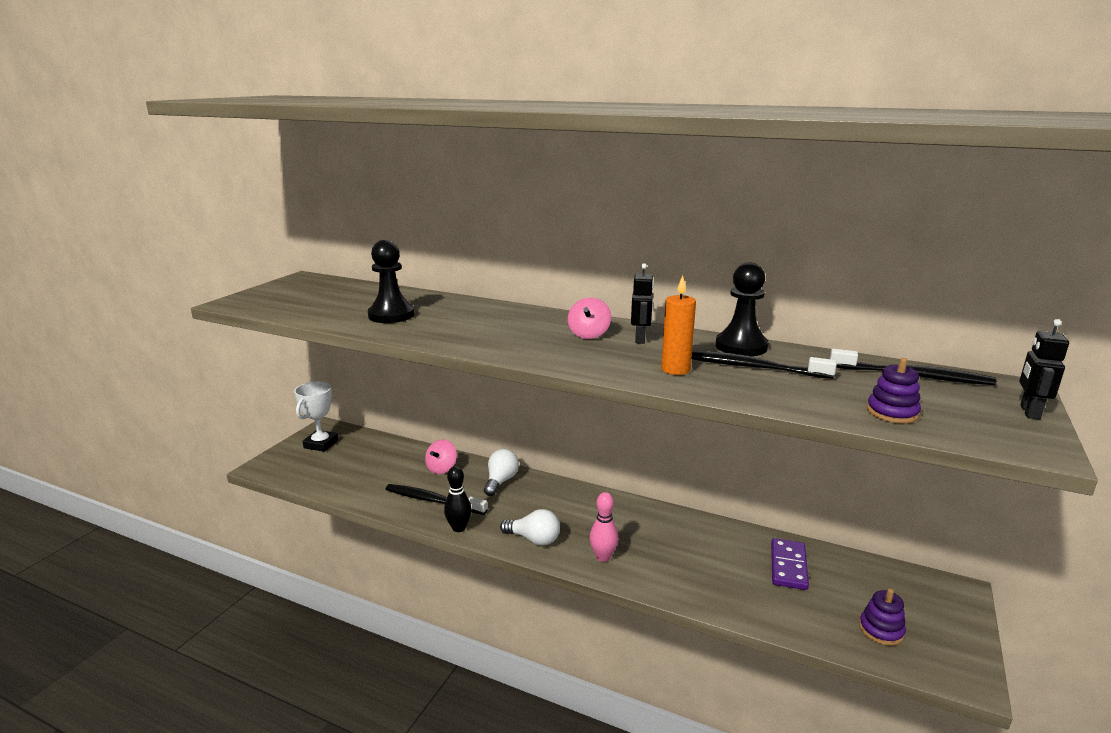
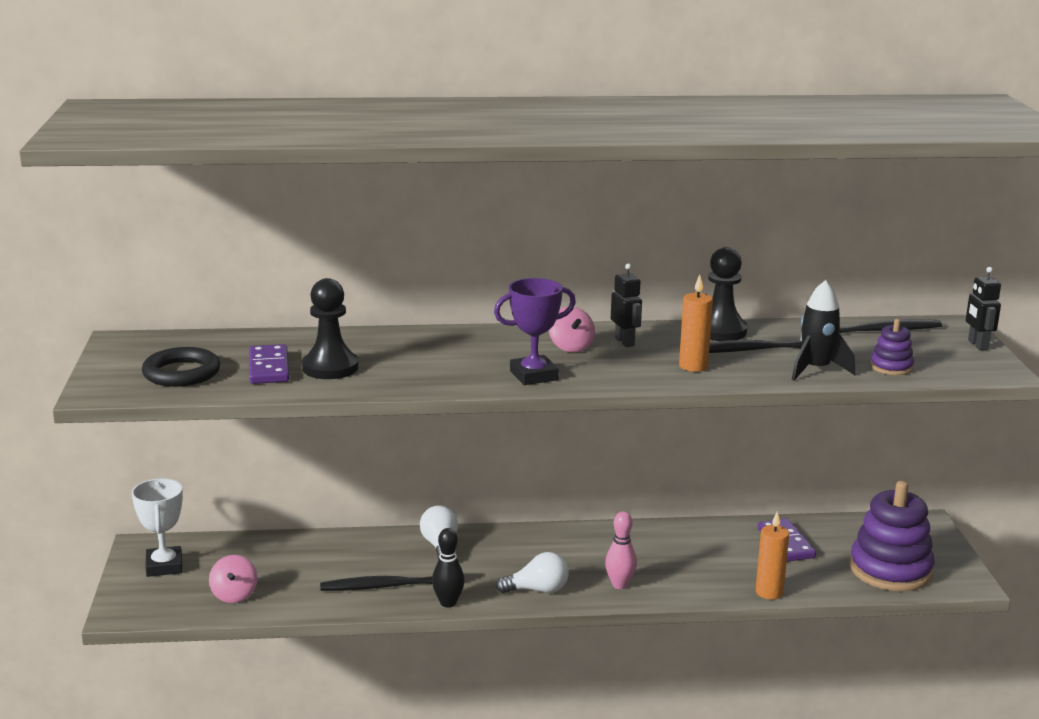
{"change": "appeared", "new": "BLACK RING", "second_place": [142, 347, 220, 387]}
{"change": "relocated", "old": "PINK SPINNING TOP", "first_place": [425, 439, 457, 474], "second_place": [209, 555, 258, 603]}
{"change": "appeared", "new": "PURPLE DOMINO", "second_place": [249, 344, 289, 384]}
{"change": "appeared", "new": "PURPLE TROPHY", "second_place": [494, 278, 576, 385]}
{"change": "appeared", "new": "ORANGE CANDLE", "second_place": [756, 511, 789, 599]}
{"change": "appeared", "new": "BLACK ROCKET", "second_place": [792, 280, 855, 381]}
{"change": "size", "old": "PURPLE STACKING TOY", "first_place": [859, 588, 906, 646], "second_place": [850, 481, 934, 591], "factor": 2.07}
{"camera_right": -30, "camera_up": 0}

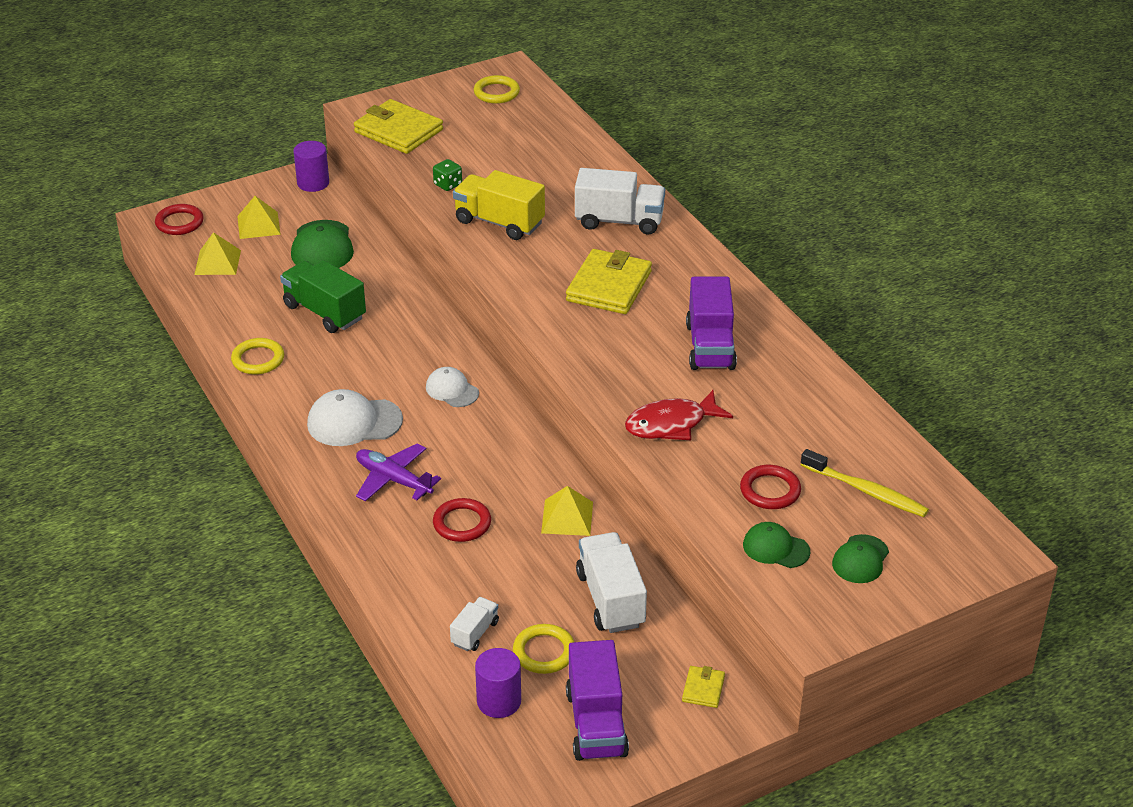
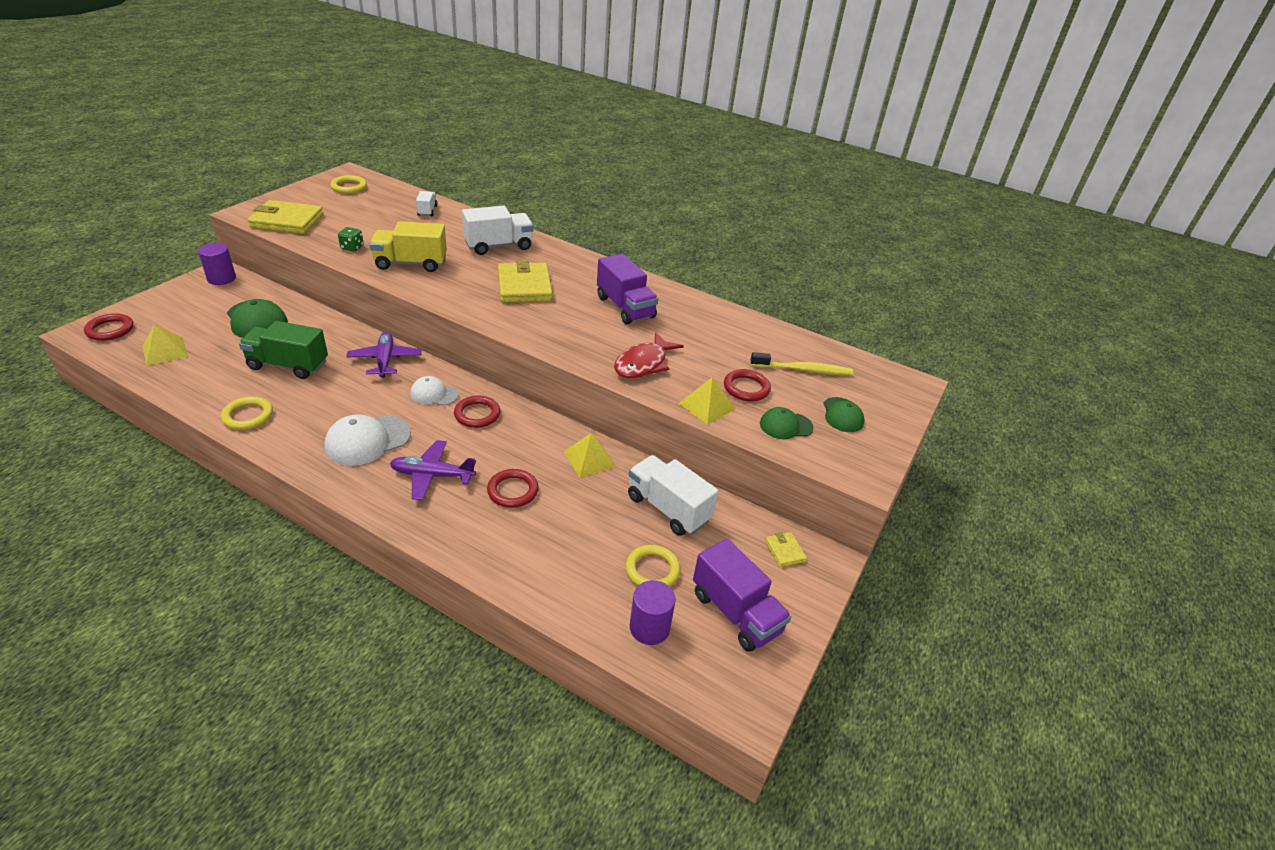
{"change": "appeared", "new": "PURPLE PLANE", "second_place": [346, 331, 422, 378]}
{"change": "relocated", "old": "WHITE TRUCK", "first_place": [450, 597, 499, 651], "second_place": [416, 191, 438, 216]}
{"change": "appeared", "new": "RED RING", "second_place": [454, 396, 500, 428]}
{"change": "relocated", "old": "YELLOW PYRAMID", "first_place": [237, 196, 281, 239], "second_place": [678, 377, 735, 425]}
{"camera_right": -35, "camera_up": 0}

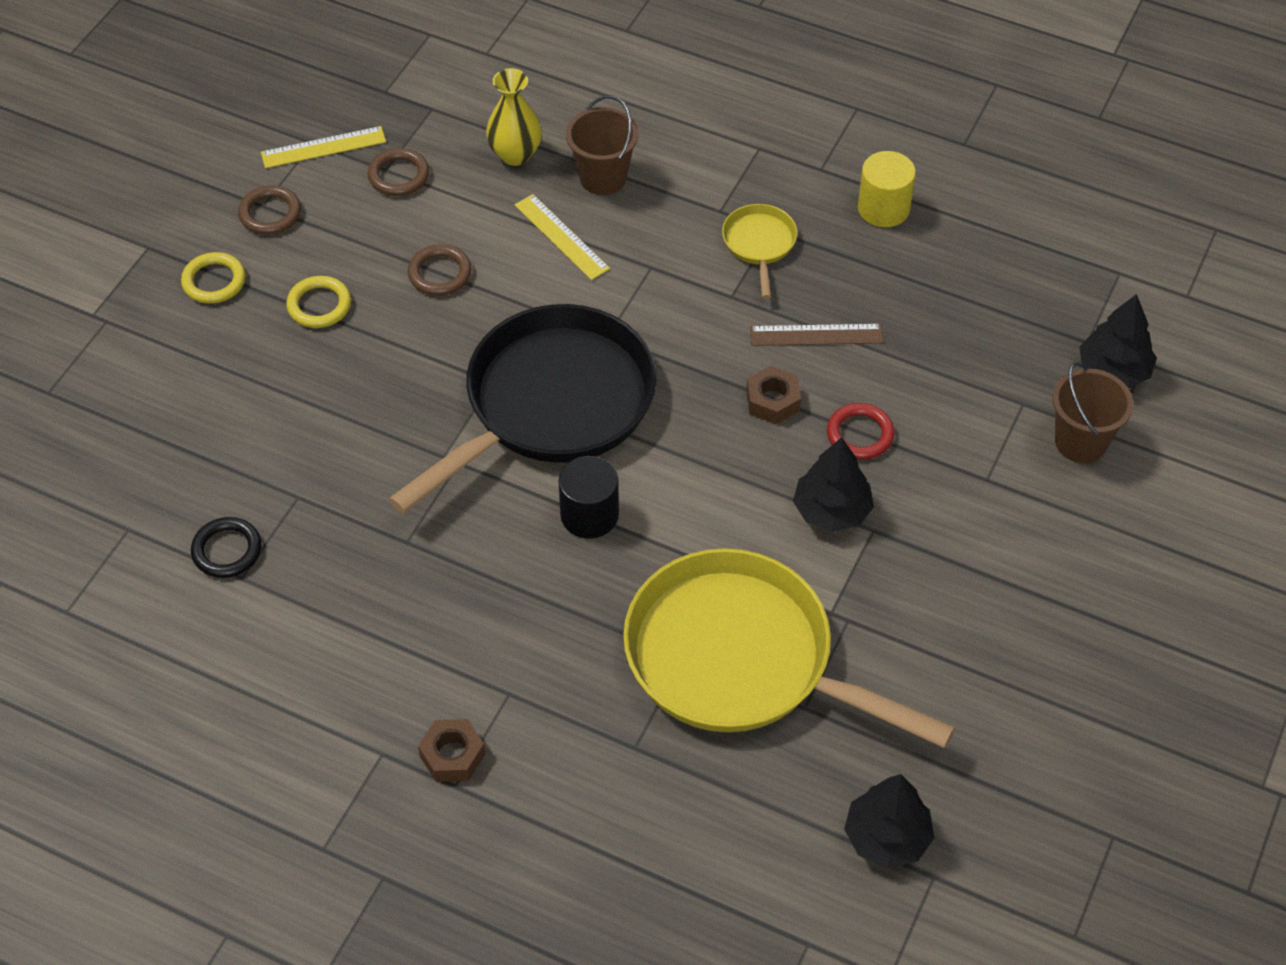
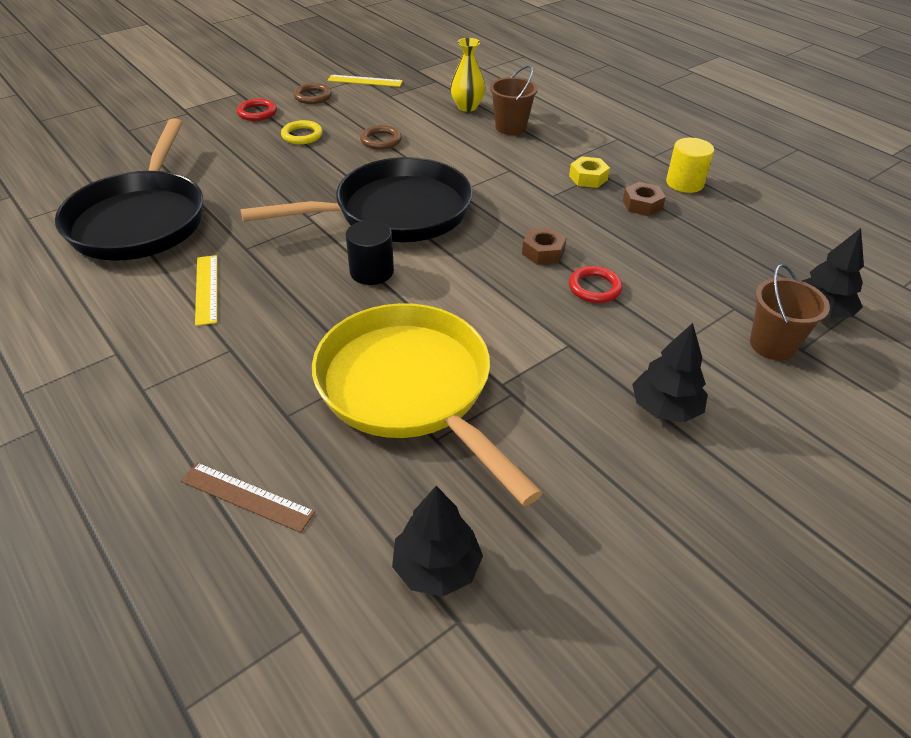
{"change": "exchanged", "old": "BLACK RING", "new": "BLACK PAN", "first_place": [191, 517, 261, 578], "second_place": [55, 119, 203, 261]}
{"change": "relocated", "old": "BROWN RULER", "first_place": [750, 324, 883, 346], "second_place": [181, 462, 315, 533]}
{"change": "relocated", "old": "YELLOW RULER", "first_place": [515, 194, 610, 280], "second_place": [195, 255, 217, 326]}
{"change": "colour", "old": "YELLOW RING", "new": "RED RING", "first_place": [181, 252, 246, 304], "second_place": [237, 99, 277, 121]}
{"change": "exchanged", "old": "YELLOW PAN", "new": "YELLOW NUT", "first_place": [722, 204, 797, 299], "second_place": [569, 156, 610, 188]}
{"change": "relocated", "old": "BROWN NUT", "first_place": [418, 719, 485, 782], "second_place": [623, 182, 666, 216]}
{"change": "relocated", "old": "BLACK TREE", "first_place": [793, 437, 874, 532], "second_place": [632, 323, 708, 422]}
{"change": "missing", "old": "BROWN RING", "first_place": [368, 148, 429, 196]}
{"camera_right": 25, "camera_up": -10}

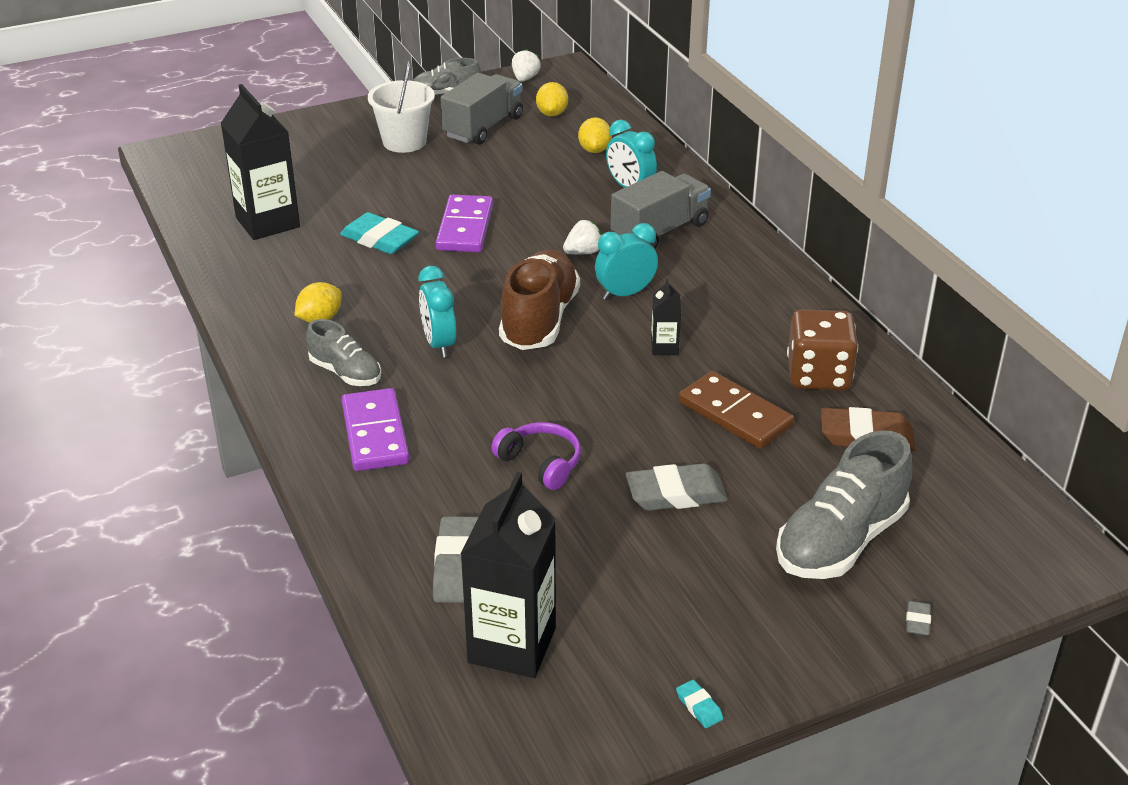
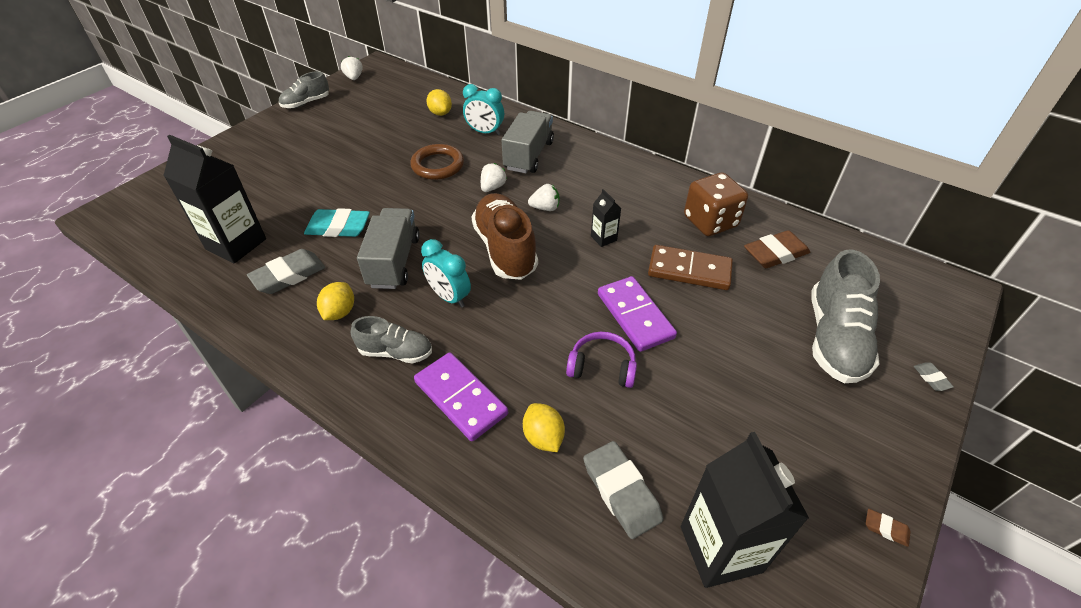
{"change": "relocated", "old": "GREY ERASER", "first_place": [626, 463, 728, 511], "second_place": [247, 249, 326, 294]}
{"change": "relocated", "old": "GREY TRUCK", "first_place": [440, 73, 523, 145], "second_place": [357, 208, 420, 289]}
{"change": "appeared", "new": "BROWN RING", "second_place": [410, 144, 464, 180]}
{"change": "relocated", "old": "YELLOW LEMON", "first_place": [536, 82, 568, 116], "second_place": [523, 403, 565, 452]}
{"change": "exchanged", "old": "TURQUOISE CLOCK", "new": "WHITE STRAWBERRY", "first_place": [595, 223, 658, 300], "second_place": [528, 184, 560, 211]}
{"change": "relocated", "old": "PURPLE DOMINO", "first_place": [436, 195, 493, 252], "second_place": [598, 276, 677, 352]}
{"change": "colour", "old": "TURQUOISE ERASER", "new": "BROWN ERASER", "first_place": [676, 680, 723, 728], "second_place": [866, 509, 911, 547]}
{"change": "missing", "old": "WHITE BUCKET", "first_place": [368, 61, 435, 153]}
{"camera_right": -30, "camera_up": 10}

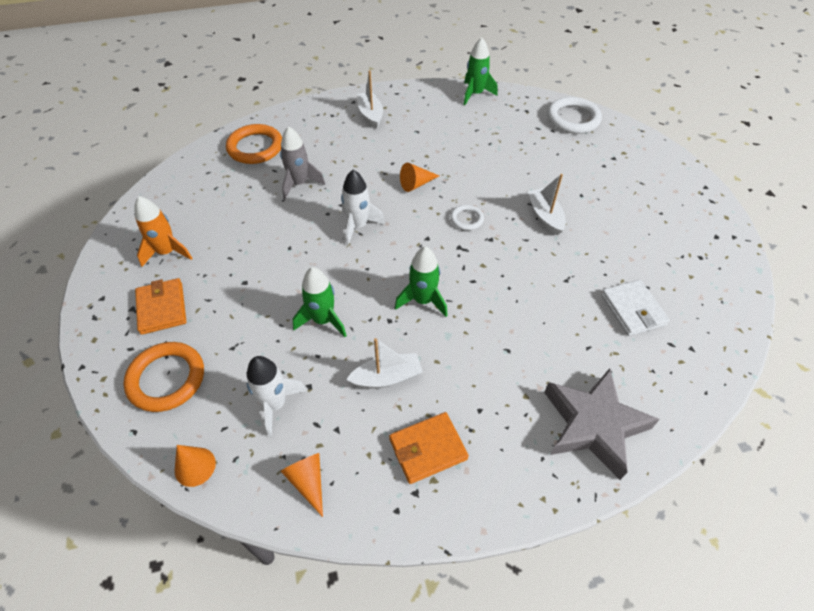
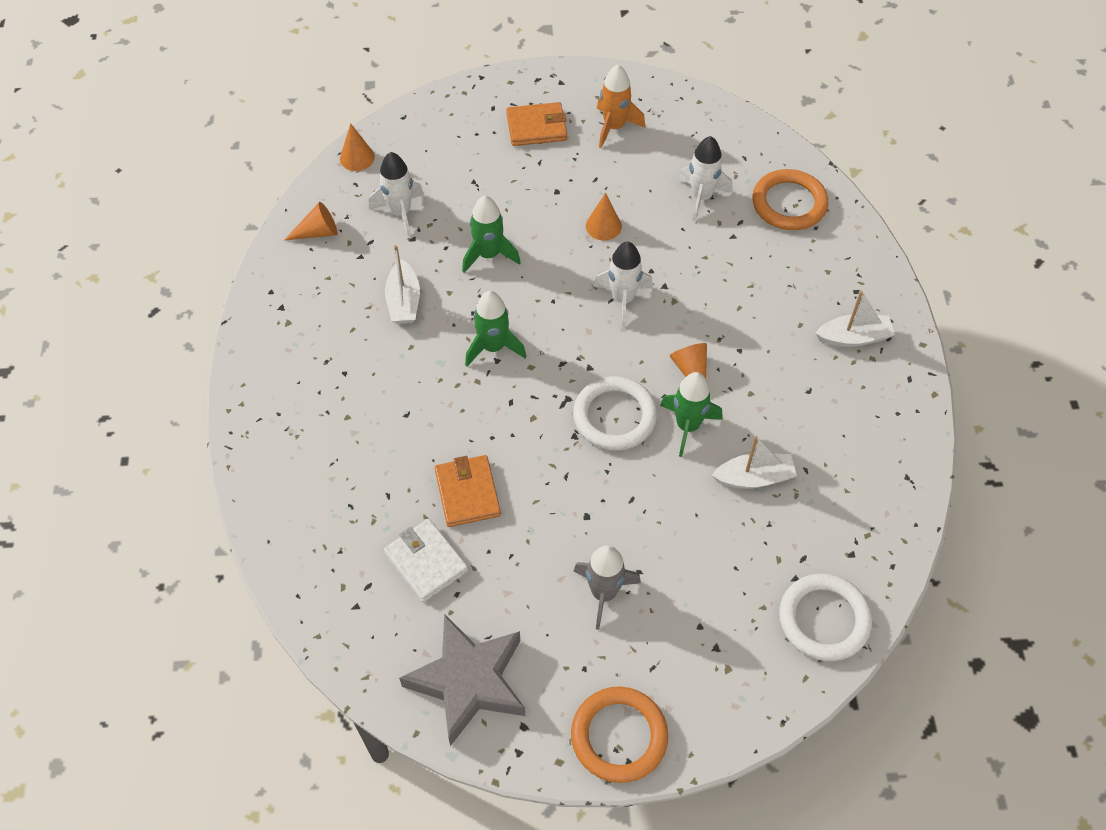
{"change": "spun", "old": "WHITE WALLET", "first_place": [601, 280, 670, 336], "second_place": [384, 519, 468, 602], "degrees": 60}
{"change": "relocated", "old": "GREY STAR", "first_place": [544, 368, 660, 480], "second_place": [399, 614, 525, 746]}
{"change": "relocated", "old": "ORANGE WALLET", "first_place": [389, 412, 469, 484], "second_place": [435, 455, 501, 527]}
{"change": "relocated", "old": "ORANGE RING", "first_place": [123, 342, 204, 412], "second_place": [571, 687, 668, 783]}
{"change": "size", "old": "WHITE RING", "first_place": [450, 205, 484, 230], "second_place": [573, 376, 657, 451], "factor": 1.86}
{"change": "relocated", "old": "GREY ROCKET", "first_place": [280, 126, 325, 199], "second_place": [574, 545, 641, 630]}
{"change": "appeared", "new": "ORANGE CONE", "second_place": [586, 193, 622, 241]}
{"change": "relocated", "old": "GREEN ROCKET", "first_place": [463, 37, 498, 105], "second_place": [660, 372, 723, 457]}
{"change": "appeared", "new": "WHITE ROCKET", "second_place": [678, 136, 733, 221]}
{"change": "relocated", "old": "WHITE BOAT", "first_place": [528, 174, 566, 235], "second_place": [712, 436, 797, 489]}
{"camera_right": 100, "camera_up": 5}

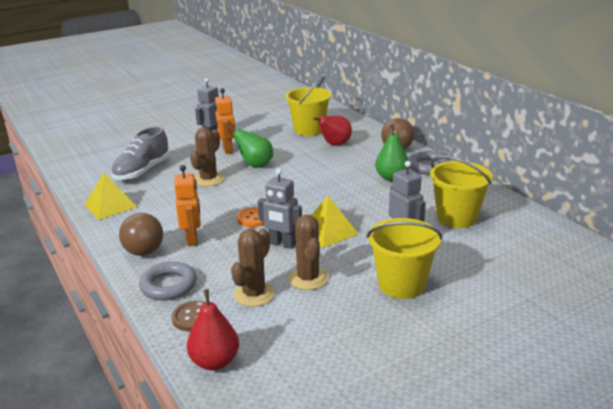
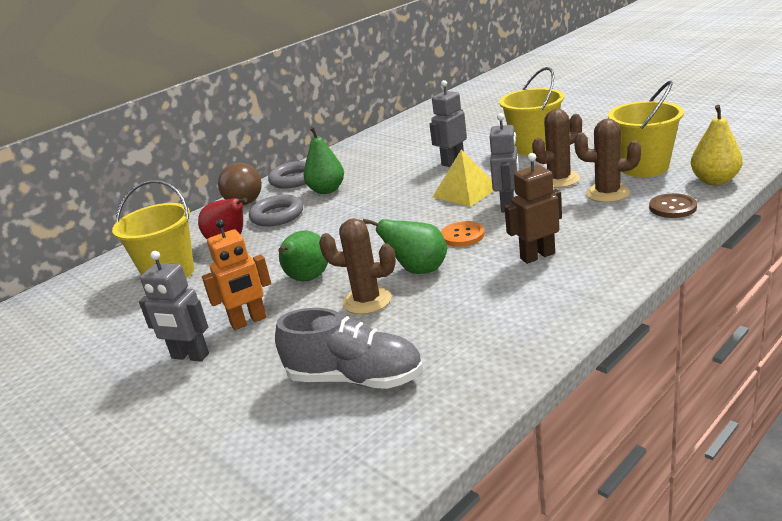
{"change": "relocated", "old": "GREY RING", "first_place": [139, 262, 197, 301], "second_place": [249, 195, 303, 227]}
{"change": "appeared", "new": "GREEN PEAR", "second_place": [363, 219, 447, 274]}
{"change": "colour", "old": "ORANGE ROBOT", "new": "BROWN ROBOT", "first_place": [174, 165, 201, 246], "second_place": [505, 153, 562, 264]}
{"change": "relocated", "old": "YELLOW BUCKET", "first_place": [430, 156, 493, 228], "second_place": [608, 81, 684, 177]}
{"change": "colour", "old": "RED PEAR", "new": "YELLOW PEAR", "first_place": [187, 289, 239, 370], "second_place": [691, 105, 743, 185]}
{"change": "missing", "old": "YELLOW PYRAMID", "first_place": [84, 173, 137, 220]}
{"change": "missing", "old": "BROWN BALL", "first_place": [119, 213, 163, 256]}
{"camera_right": -100, "camera_up": 0}

